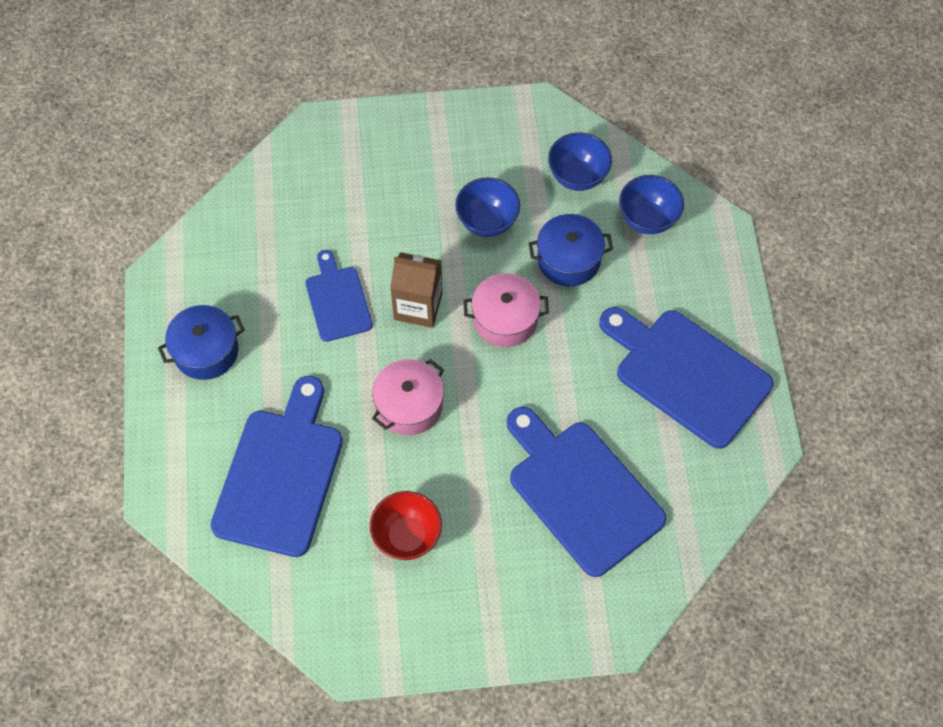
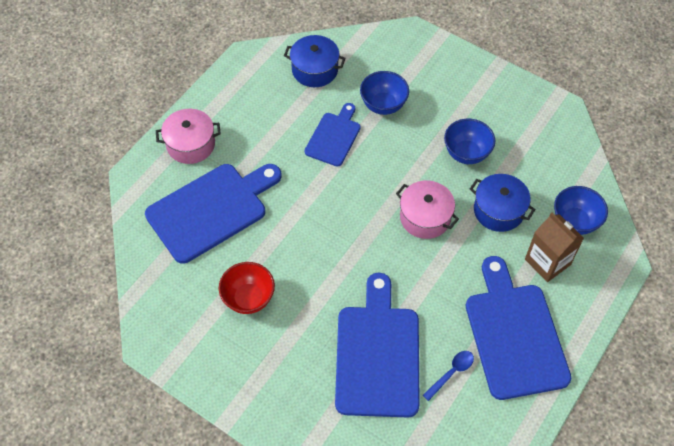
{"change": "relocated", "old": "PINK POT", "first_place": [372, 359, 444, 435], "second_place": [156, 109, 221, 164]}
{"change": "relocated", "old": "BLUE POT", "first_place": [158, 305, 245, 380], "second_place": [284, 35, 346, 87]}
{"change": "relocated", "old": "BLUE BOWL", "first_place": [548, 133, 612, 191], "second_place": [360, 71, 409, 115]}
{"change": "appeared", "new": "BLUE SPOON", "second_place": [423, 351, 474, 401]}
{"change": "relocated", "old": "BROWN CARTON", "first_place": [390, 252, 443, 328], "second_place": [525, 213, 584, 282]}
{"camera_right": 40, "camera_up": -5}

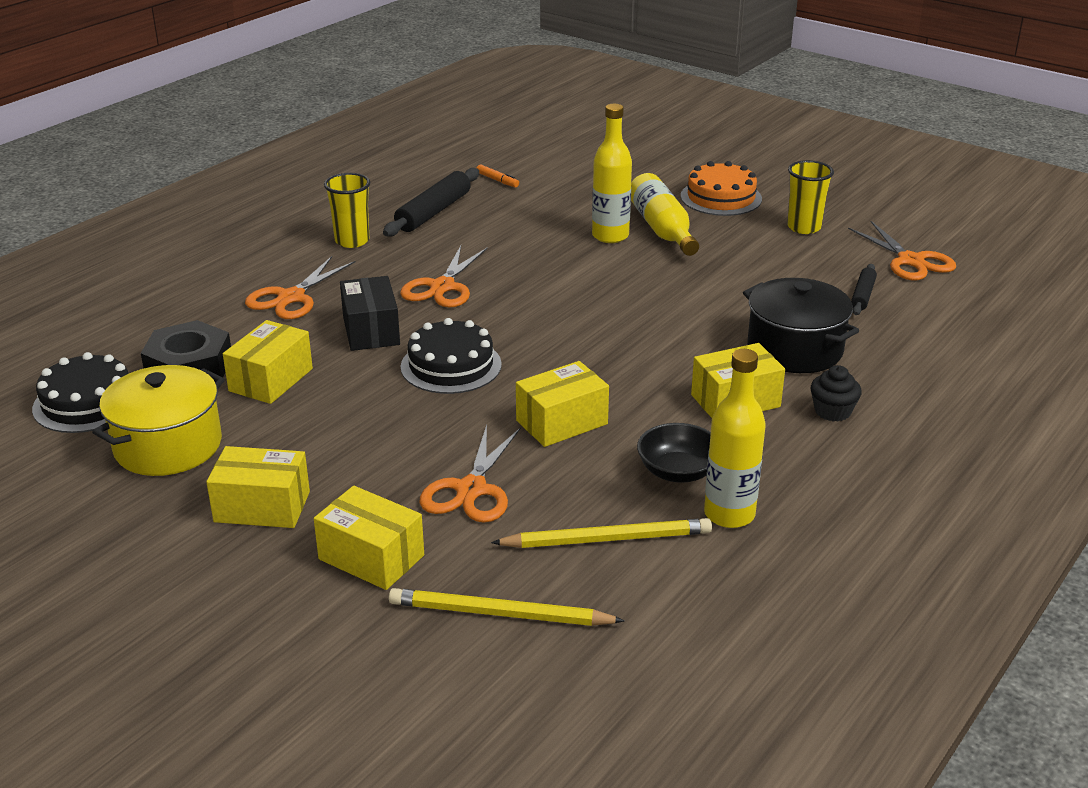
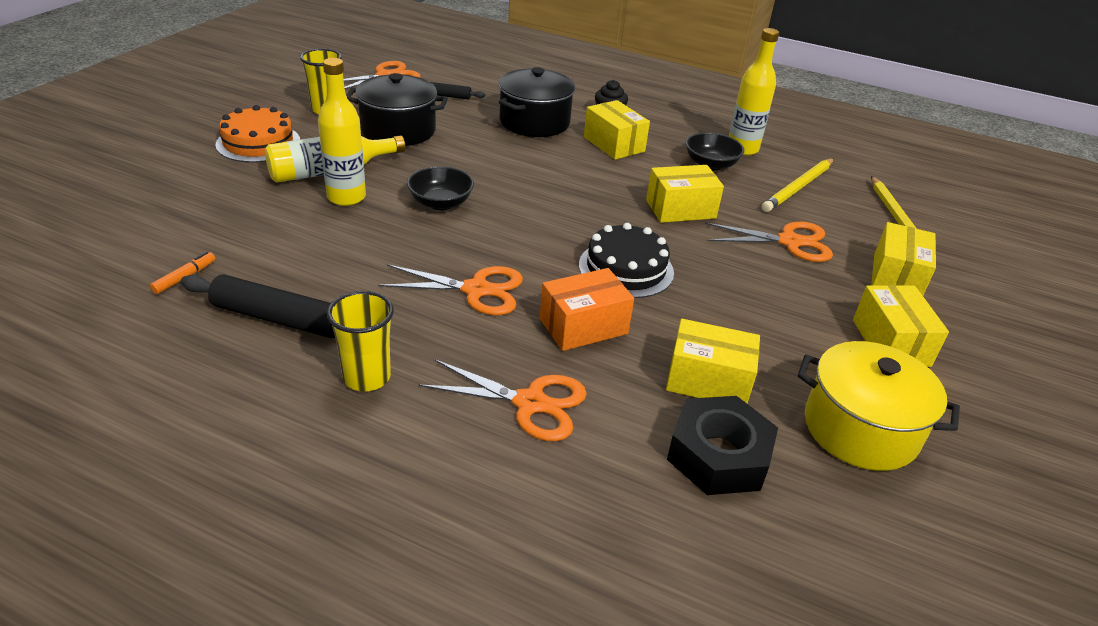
{"change": "appeared", "new": "BLACK POT", "second_place": [346, 73, 448, 146]}
{"change": "appeared", "new": "BLACK BOWL", "second_place": [407, 166, 474, 210]}
{"change": "colour", "old": "BLACK BOX", "new": "ORANGE BOX", "first_place": [340, 276, 400, 351], "second_place": [540, 268, 634, 351]}
{"change": "spun", "old": "YELLOW BOX", "first_place": [516, 361, 609, 447], "second_place": [646, 165, 724, 223], "degrees": -60}
{"change": "spun", "old": "YELLOW PENCIL", "first_place": [491, 518, 712, 548], "second_place": [762, 158, 834, 212], "degrees": -120}
{"change": "missing", "old": "BLACK CAKE", "first_place": [32, 352, 128, 433]}
{"camera_right": -105, "camera_up": 5}

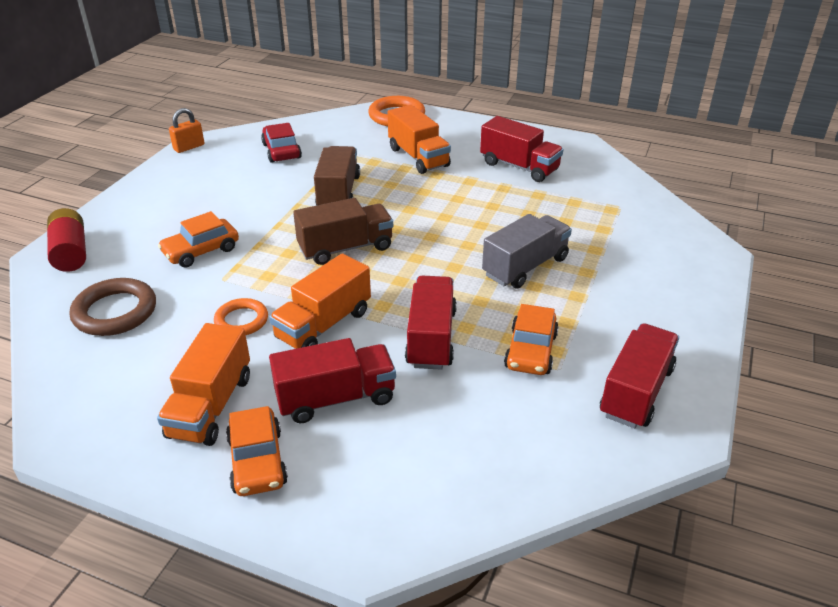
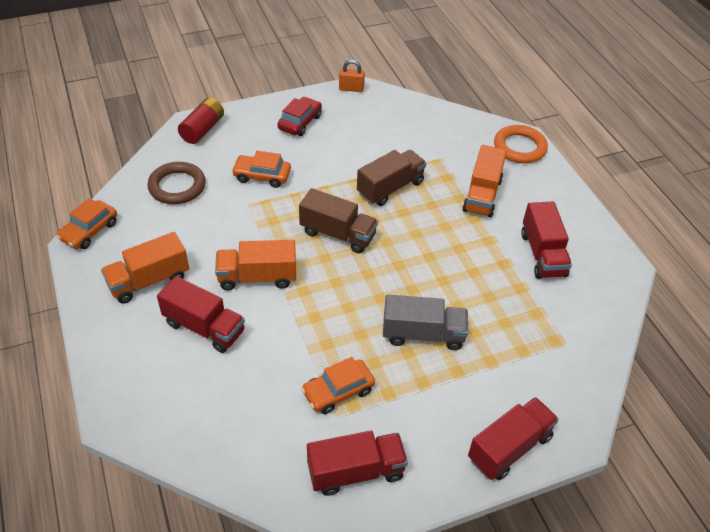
{"change": "relocated", "old": "ORANGE CAR", "first_place": [226, 406, 288, 496], "second_place": [56, 198, 117, 249]}
{"change": "relocated", "old": "RED CAR", "first_place": [261, 123, 302, 163], "second_place": [277, 97, 322, 136]}
{"change": "relocated", "old": "RED TRUCK", "first_place": [405, 276, 457, 370], "second_place": [468, 397, 559, 480]}
{"change": "missing", "old": "ORANGE RING", "first_place": [214, 298, 268, 335]}
{"camera_right": 45, "camera_up": 10}

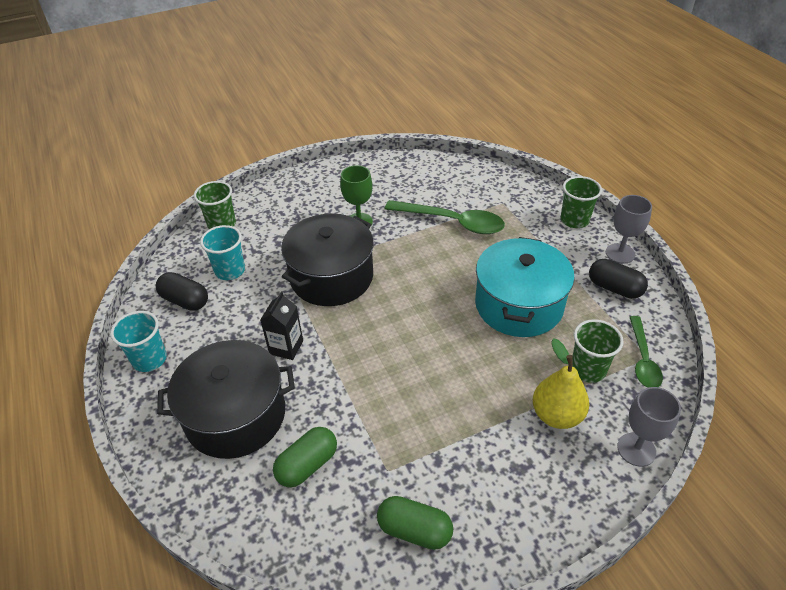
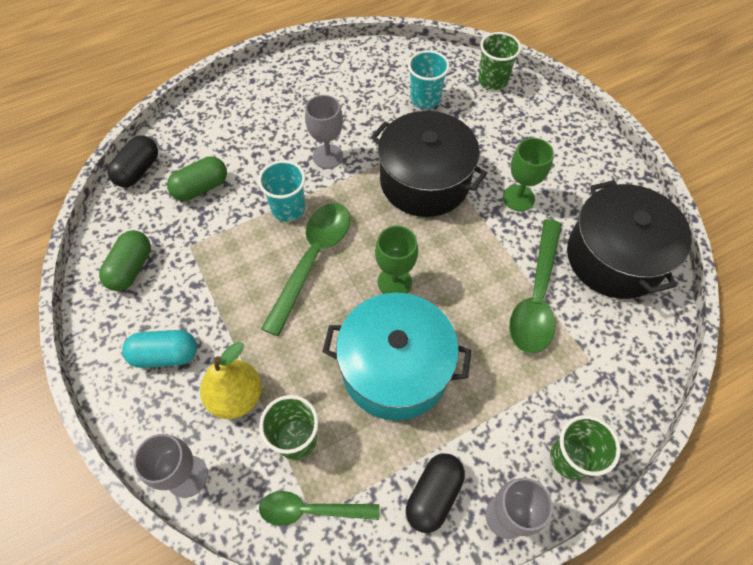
{"change": "relocated", "old": "BLACK CAPSULE", "first_place": [156, 272, 208, 311], "second_place": [107, 135, 158, 187]}
{"change": "appeared", "new": "TURQUOISE CAPSULE", "second_place": [122, 330, 197, 368]}
{"change": "spun", "old": "GREEN CAPSULE", "first_place": [273, 427, 337, 487], "second_place": [167, 157, 227, 201], "degrees": -75}
{"change": "relocated", "old": "TURQUOISE CUP", "first_place": [110, 311, 167, 372], "second_place": [258, 160, 305, 222]}
{"change": "appeared", "new": "GREEN SPOON", "second_place": [261, 203, 350, 336]}
{"change": "exchanged", "old": "BLACK CARTON", "new": "GREY GOBLET", "first_place": [260, 292, 303, 360], "second_place": [305, 95, 343, 169]}
{"change": "appeared", "new": "GREEN GOBLET", "second_place": [375, 226, 418, 294]}
{"change": "relocated", "old": "BLACK POT", "first_place": [157, 340, 295, 459], "second_place": [567, 180, 692, 299]}
{"camera_right": 85, "camera_up": 15}

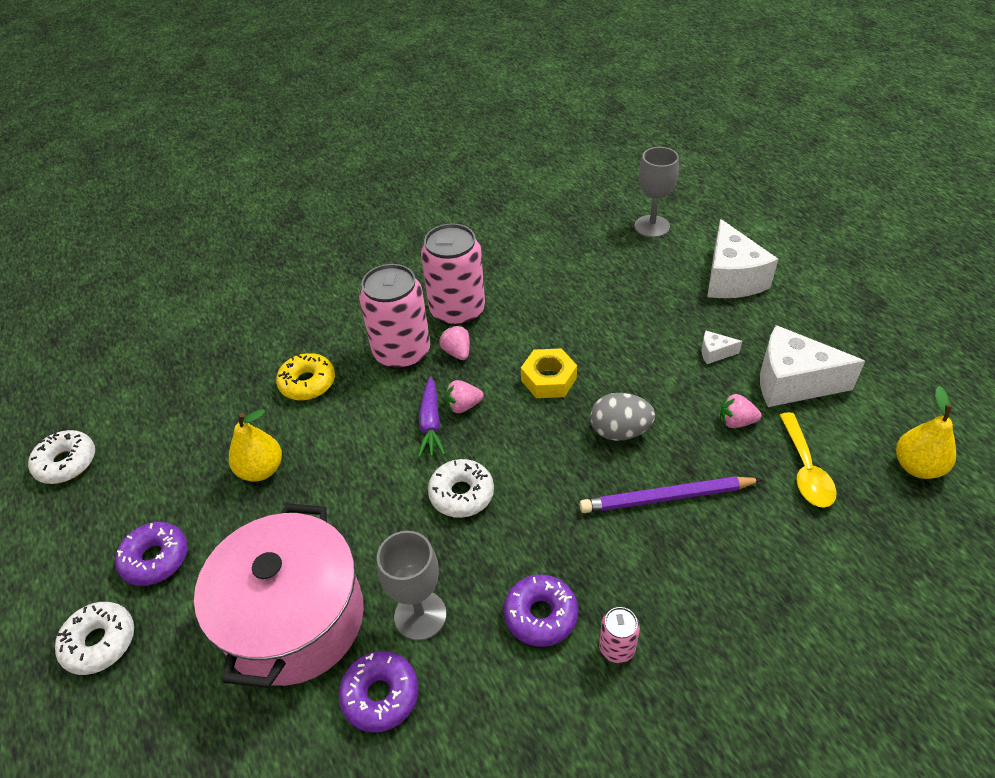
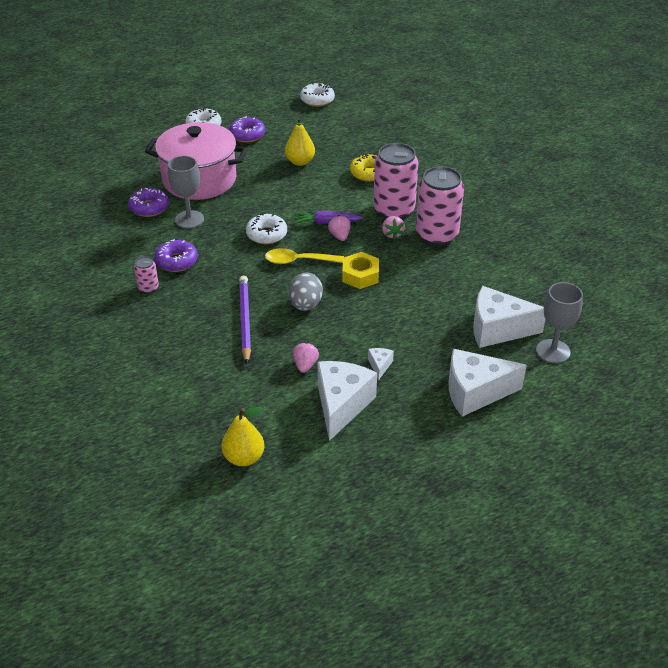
{"change": "relocated", "old": "YELLOW SPOON", "first_place": [779, 412, 837, 508], "second_place": [265, 248, 344, 264]}
{"change": "spun", "old": "PINK STRAWBERRY", "first_place": [439, 325, 470, 360], "second_place": [382, 216, 405, 240], "degrees": 105}
{"change": "appeared", "new": "WHITE CHEESE", "second_place": [473, 286, 545, 348]}
{"camera_right": 90, "camera_up": -5}

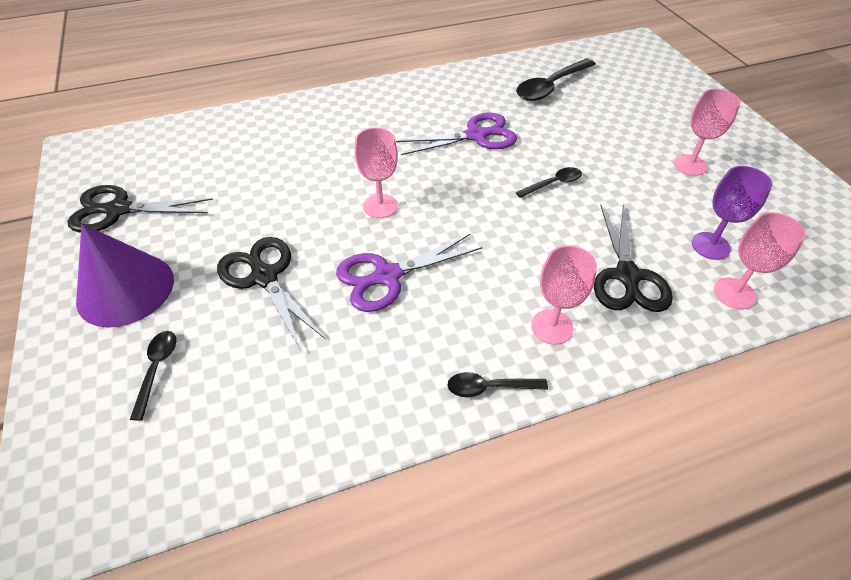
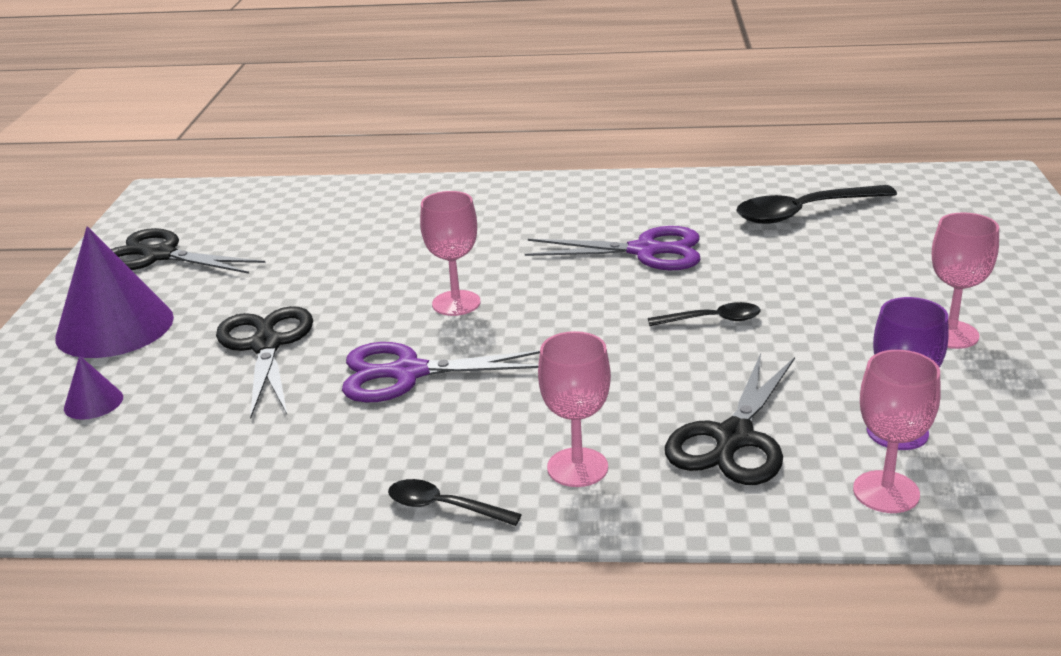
{"change": "exchanged", "old": "BLACK SPOON", "new": "PURPLE CONE", "first_place": [130, 331, 176, 421], "second_place": [64, 355, 123, 420]}
{"camera_right": 25, "camera_up": -20}

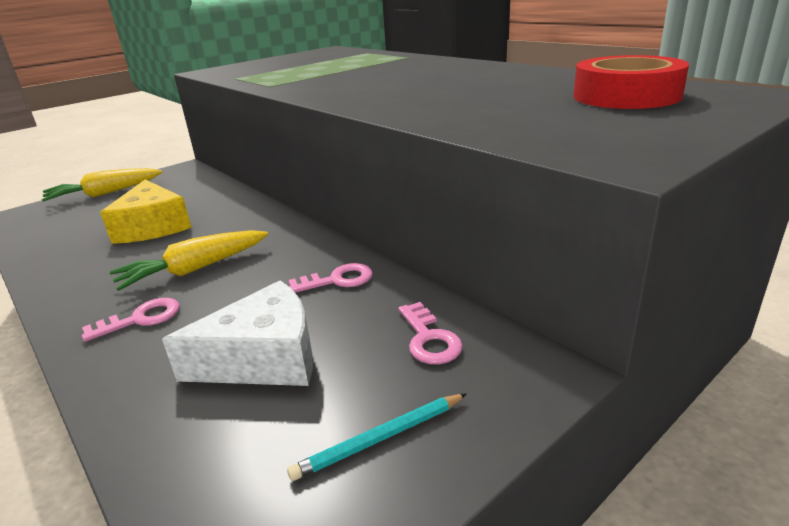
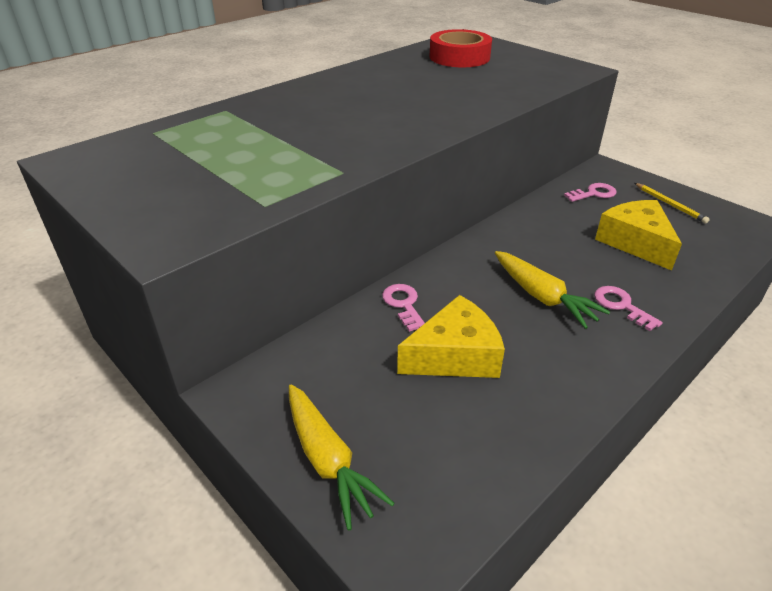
{"change": "relocated", "old": "PINK KEY", "first_place": [288, 263, 373, 293], "second_place": [382, 284, 425, 332]}
{"change": "colour", "old": "WHITE CHEESE", "new": "YELLOW CHEESE", "first_place": [162, 280, 313, 386], "second_place": [595, 200, 682, 270]}
{"change": "colour", "old": "TURQUOISE PENCIL", "new": "YELLOW PENCIL", "first_place": [287, 393, 467, 481], "second_place": [635, 183, 710, 224]}
{"camera_right": -95, "camera_up": 10}

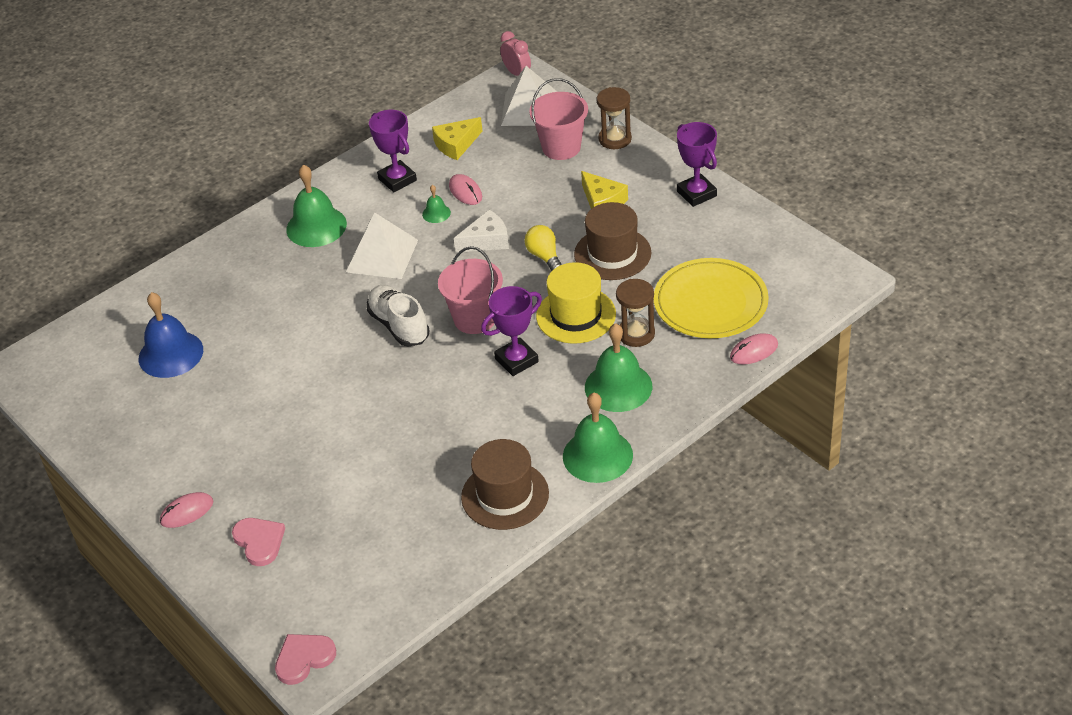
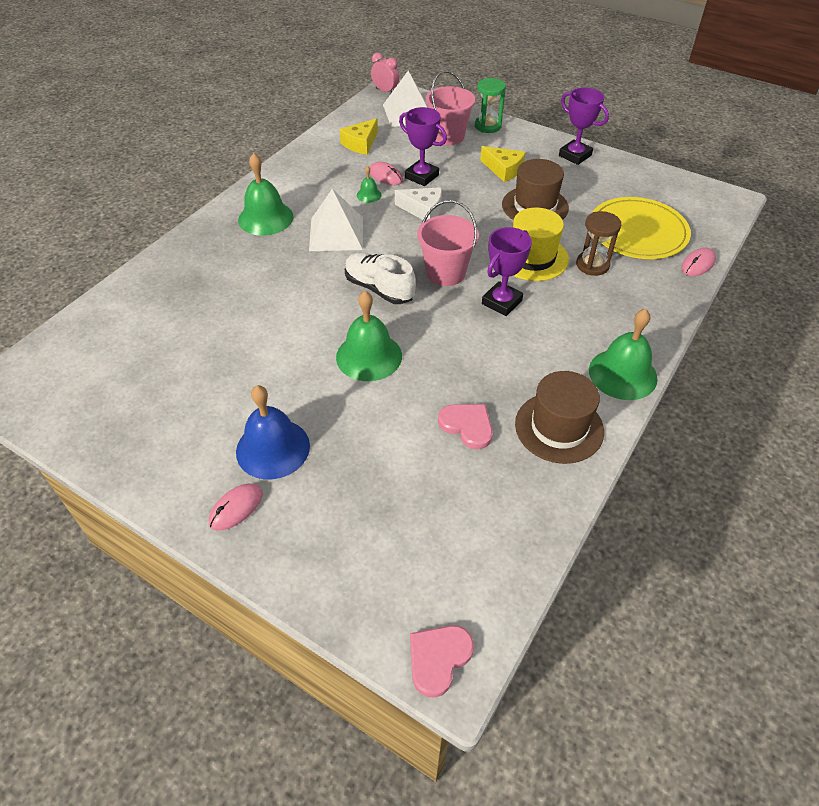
{"change": "relocated", "old": "BLUE BELL", "first_place": [139, 292, 203, 378], "second_place": [236, 385, 310, 479]}
{"change": "relocated", "old": "GREEN BELL", "first_place": [585, 323, 652, 412], "second_place": [336, 291, 402, 381]}
{"change": "spun", "old": "WHITE CHEESE", "first_place": [454, 210, 509, 252], "second_place": [395, 187, 442, 220], "degrees": 60}
{"change": "relocated", "old": "PURPLE TROPHY", "first_place": [369, 110, 417, 192], "second_place": [399, 107, 447, 186]}
{"change": "relocated", "old": "PINK HEART", "first_place": [232, 518, 285, 566], "second_place": [438, 404, 493, 449]}
{"change": "colour", "old": "BROWN HOURGLASS", "new": "GREEN HOURGLASS", "first_place": [596, 87, 632, 149], "second_place": [475, 78, 506, 133]}
{"change": "missing", "old": "YELLOW LIGHT BULB", "first_place": [524, 225, 562, 271]}
{"camera_right": -20, "camera_up": 5}

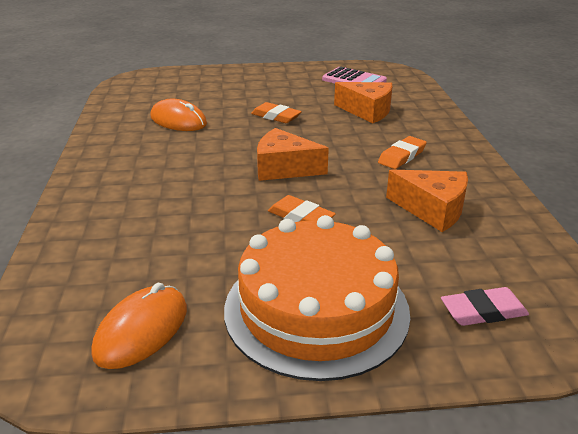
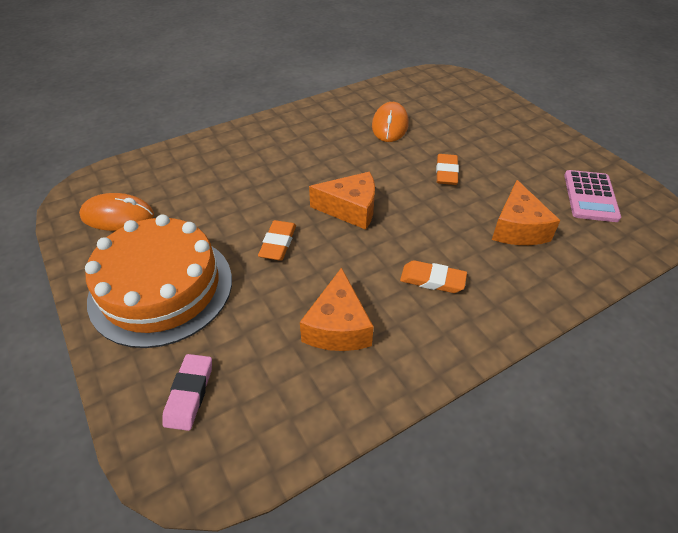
{"change": "spun", "old": "PINK ERASER", "first_place": [441, 287, 529, 326], "second_place": [162, 354, 212, 431], "degrees": 45}
{"change": "spun", "old": "ORANGE CHEESE", "first_place": [257, 128, 329, 181], "second_place": [309, 172, 375, 230], "degrees": 105}
{"camera_right": 65, "camera_up": 15}

